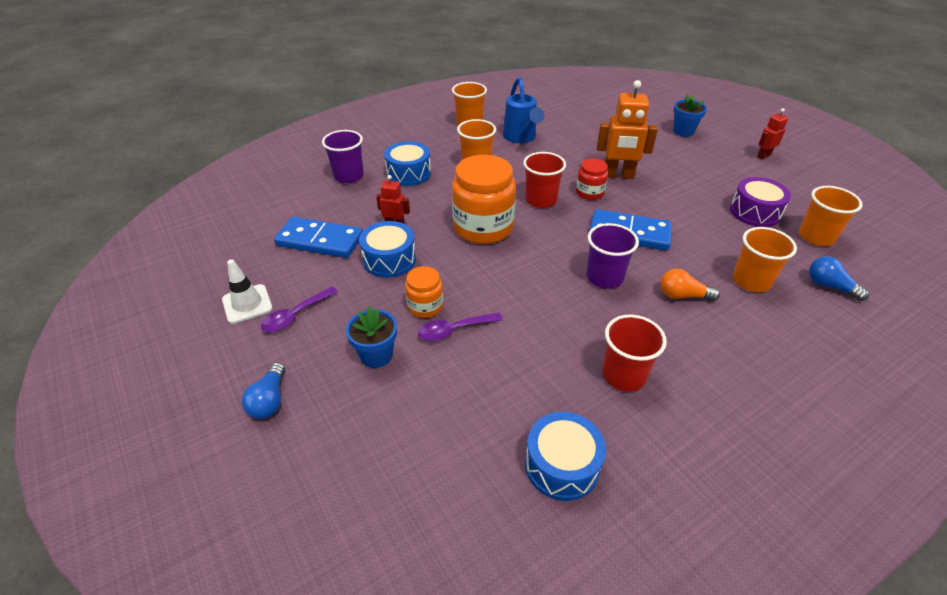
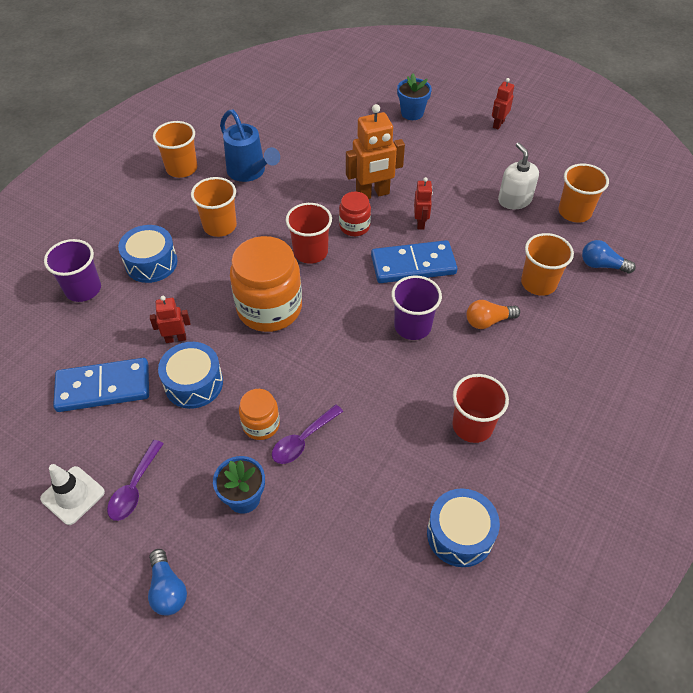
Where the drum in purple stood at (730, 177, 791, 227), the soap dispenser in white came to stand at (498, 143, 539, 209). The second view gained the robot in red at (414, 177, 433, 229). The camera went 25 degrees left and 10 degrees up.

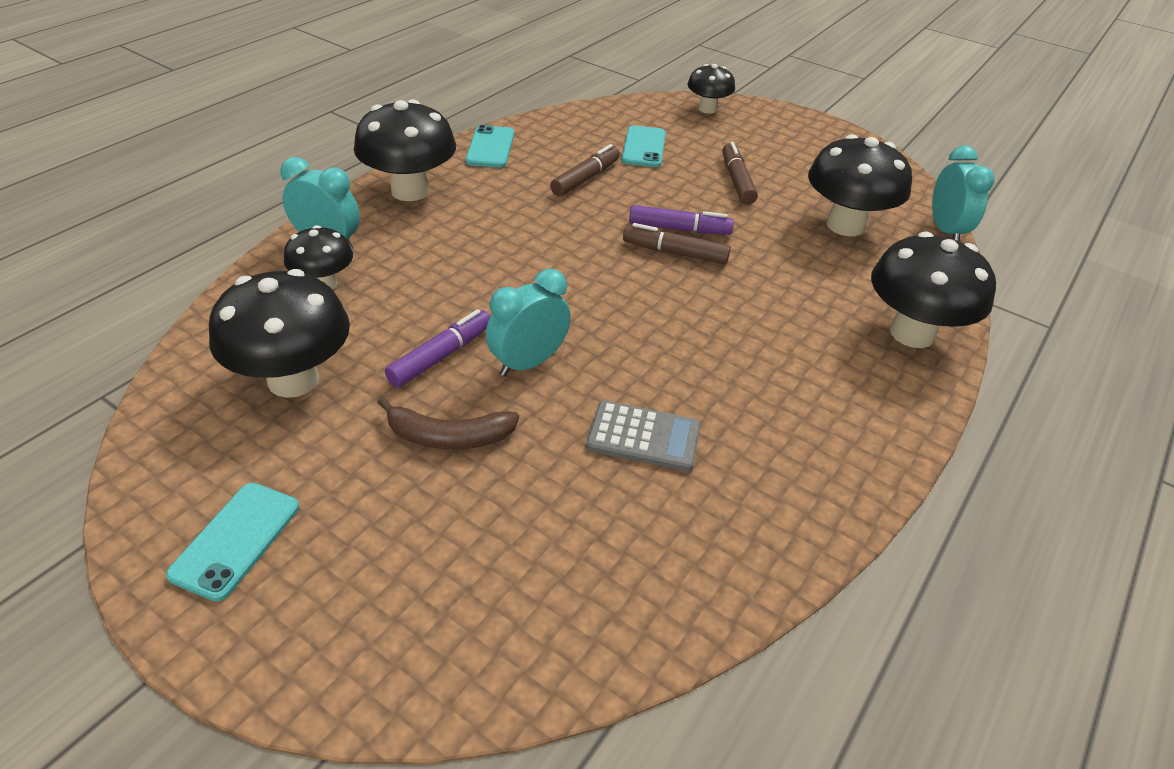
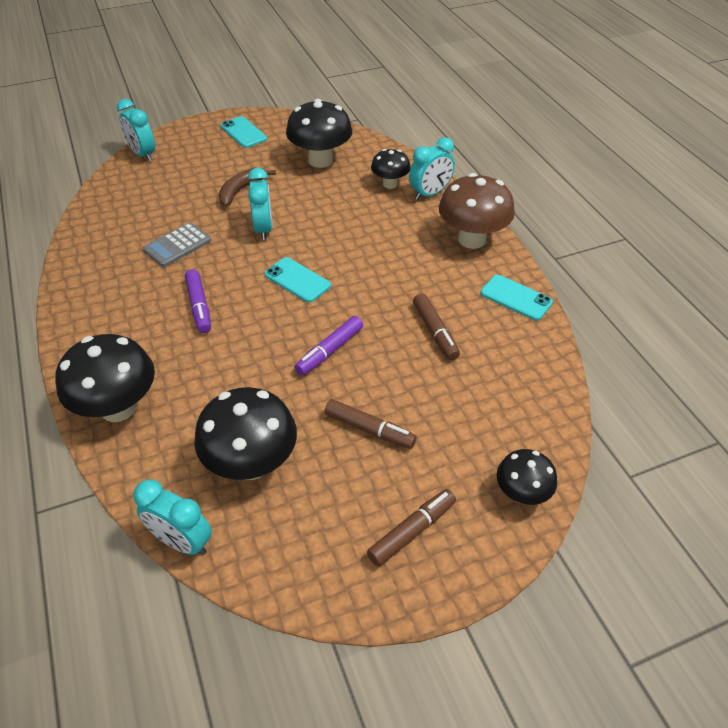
What was the mushroom in black at (354, 99, 456, 201) turned into the mushroom in brown at (439, 173, 515, 249). The phone in turquoise ended up elsewhere, having gone from (622, 125, 666, 167) to (265, 257, 331, 303). The marker in brown ended up elsewhere, having gone from (623, 223, 731, 264) to (367, 489, 456, 567). The marker in purple ended up elsewhere, having gone from (385, 309, 490, 388) to (185, 269, 211, 333). The second view gained the clock in turquoise at (117, 99, 155, 162). The camera went 125 degrees right and 5 degrees up.

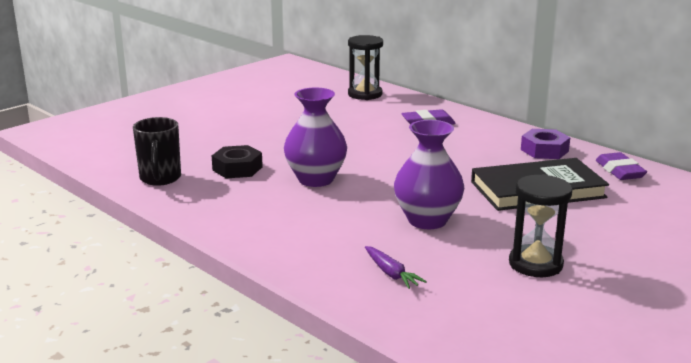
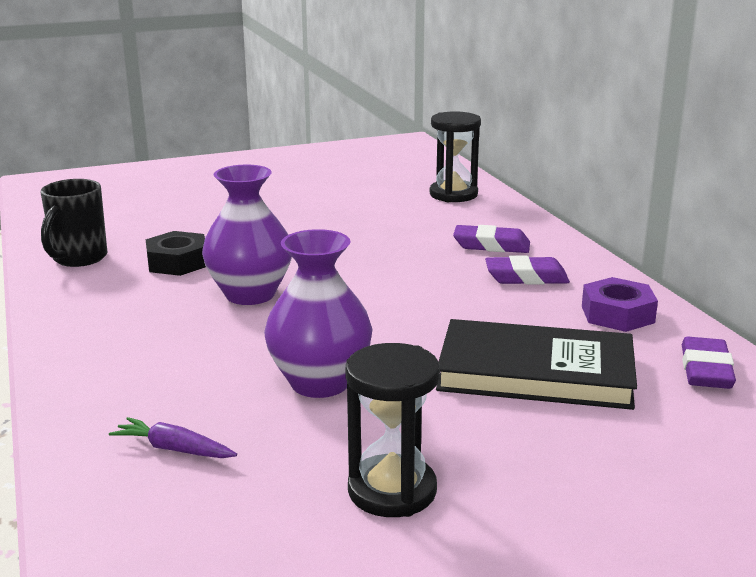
The carrot in purple at (365, 246, 427, 289) ended up facing another way, 120 degrees clockwise from before. The second view gained the eraser in purple at (485, 255, 570, 285). The camera went 25 degrees right and 0 degrees up.

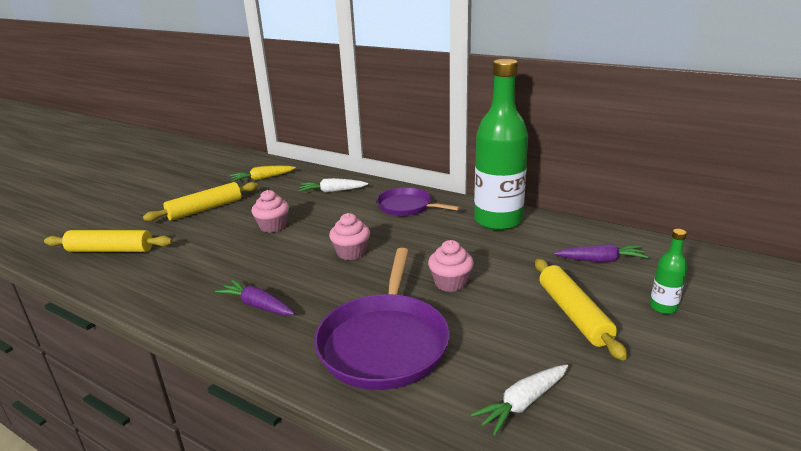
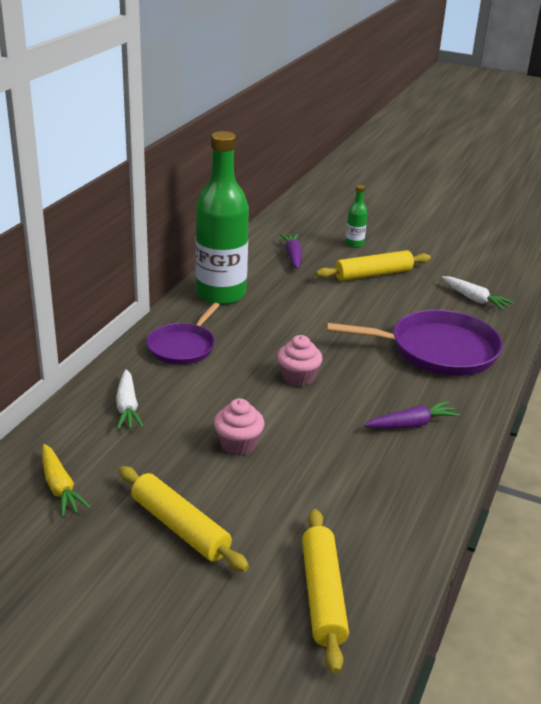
The second view lost the cupcake in pink at (428, 240, 474, 292). The carrot in purple at (215, 280, 295, 315) ended up facing another way, 135 degrees counterclockwise from before. The camera went 100 degrees left and 5 degrees up.

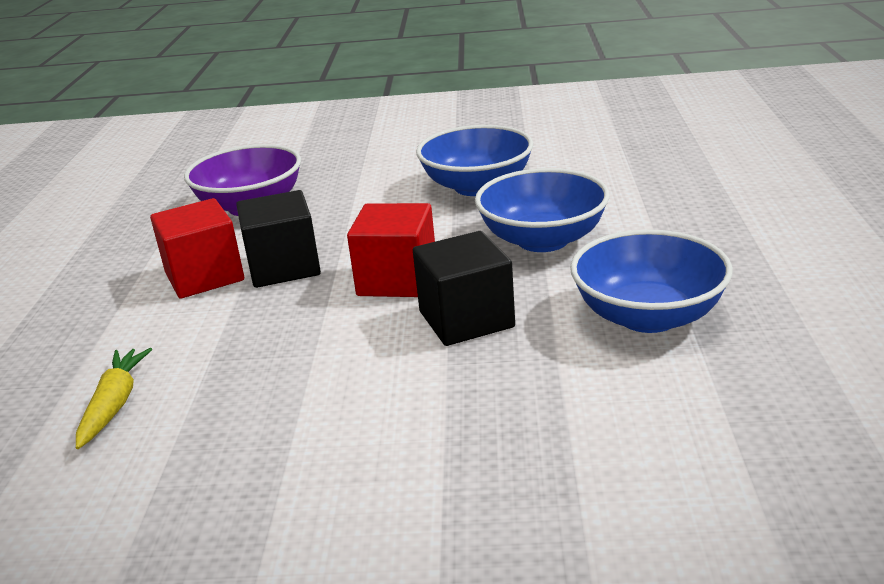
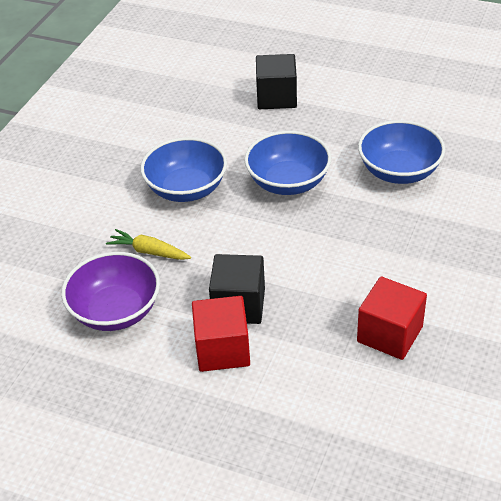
The cube in red ended up elsewhere, having gone from (347, 203, 435, 297) to (357, 277, 427, 360). The cube in black ended up elsewhere, having gone from (413, 231, 515, 346) to (256, 54, 297, 109). The carrot in yellow ended up elsewhere, having gone from (76, 348, 152, 449) to (106, 229, 191, 260). The camera went 70 degrees left and 15 degrees up.

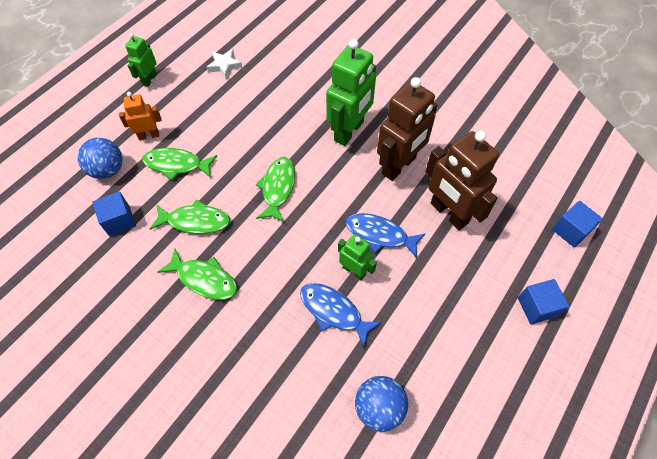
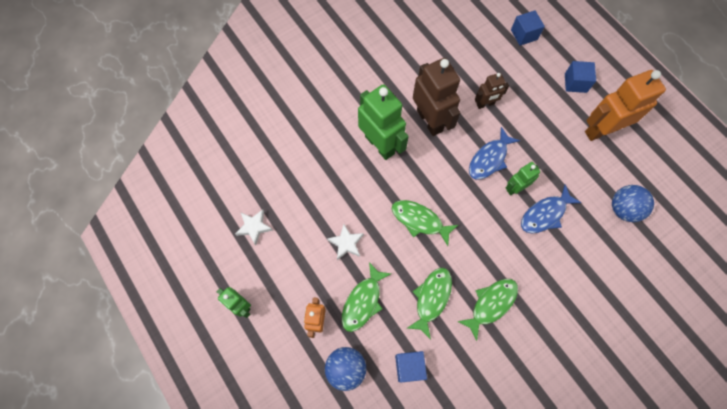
The size of the robot in brown at (425, 130, 499, 230) changed by a factor of 0.53. The second view gained the robot in orange at (585, 70, 666, 141). The second view gained the star in white at (327, 224, 364, 260). The camera went 70 degrees left and 10 degrees up.

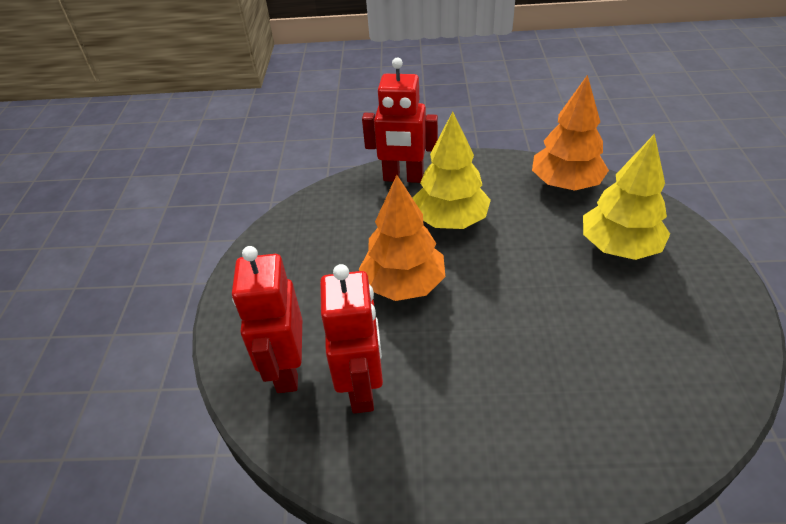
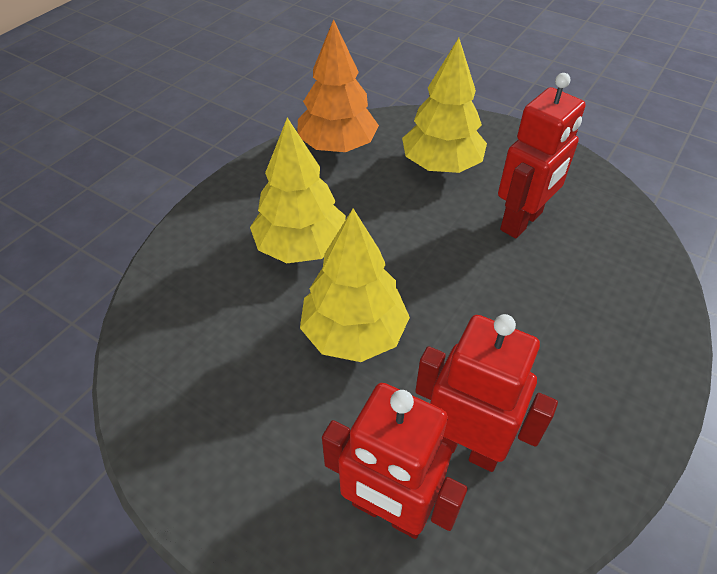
The robot in red ended up elsewhere, having gone from (362, 58, 438, 183) to (498, 73, 586, 238). What was the tree in orange at (359, 175, 445, 301) turned into the tree in yellow at (300, 209, 410, 362). The camera went 60 degrees left and 5 degrees up.

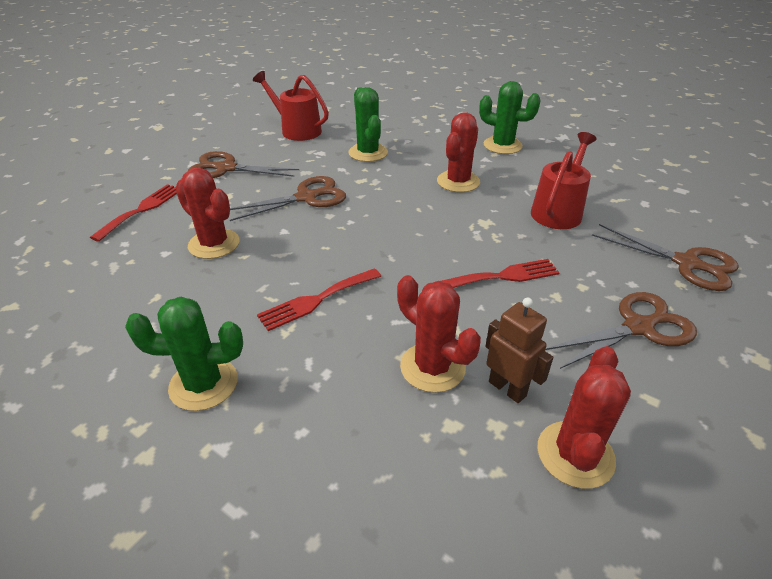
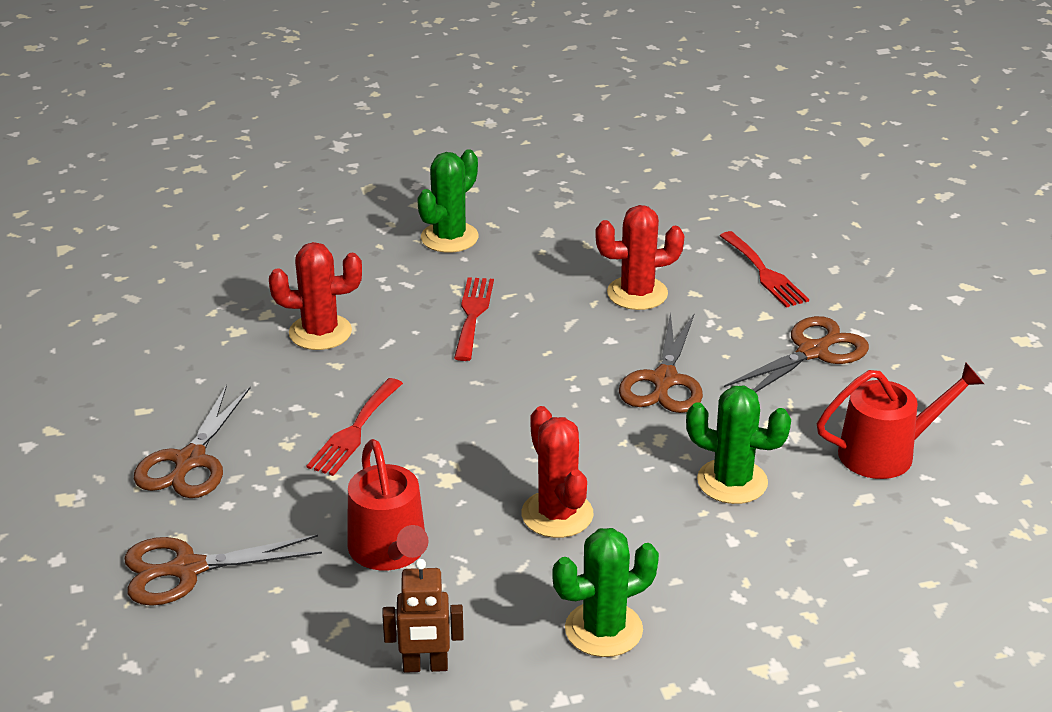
The robot in brown ended up elsewhere, having gone from (485, 297, 553, 403) to (382, 559, 464, 673). The second view lost the cactus in red at (537, 346, 631, 489). The camera went 130 degrees right and 5 degrees down.

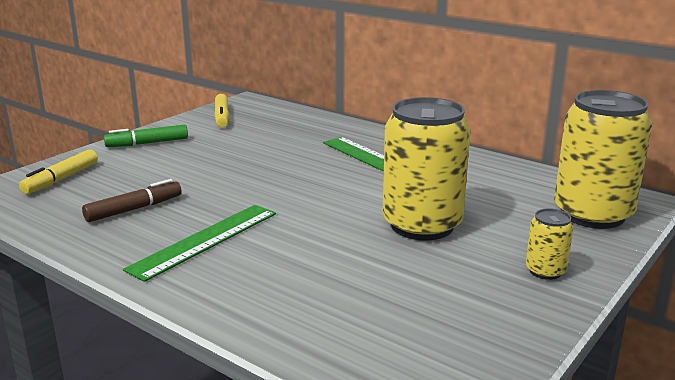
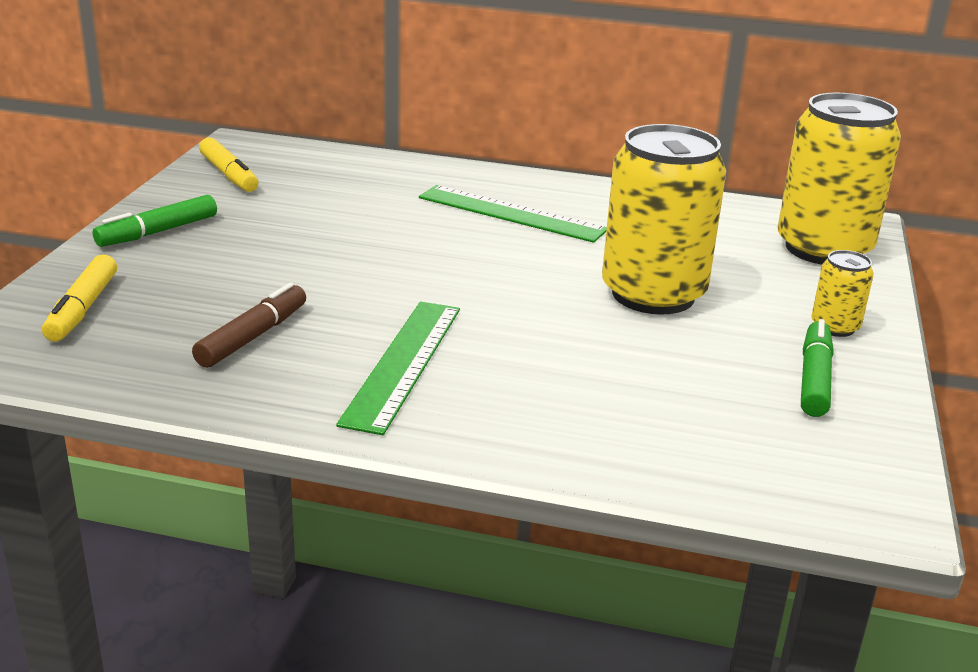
The second view gained the marker in green at (801, 319, 833, 417). The camera went 25 degrees left and 5 degrees up.

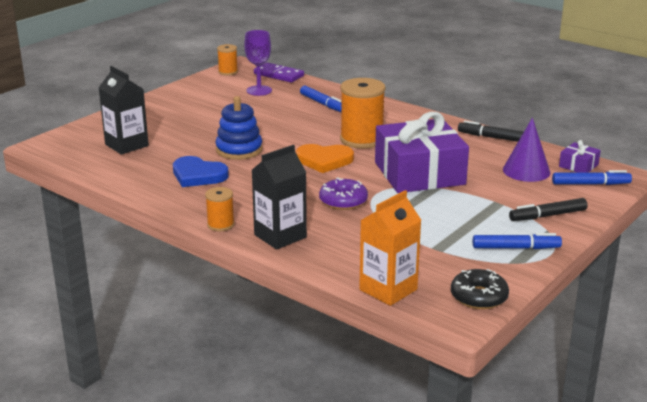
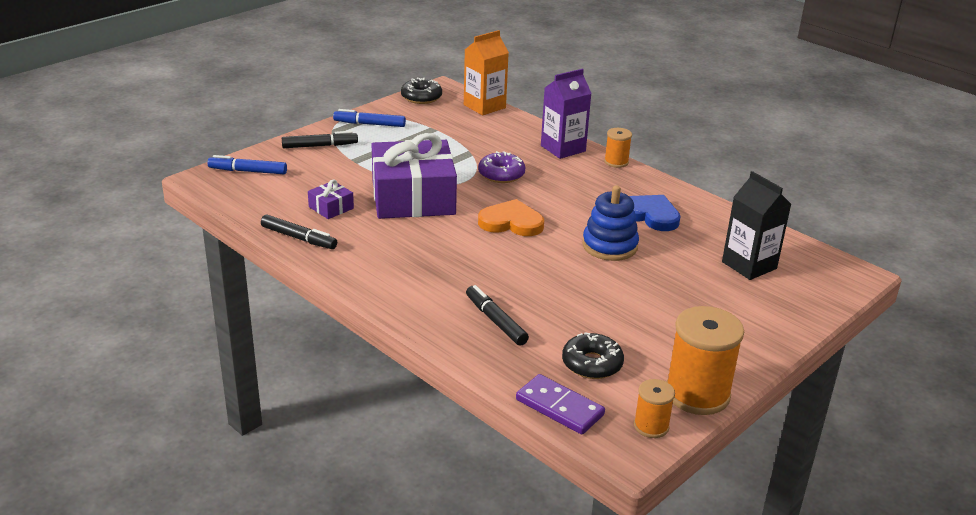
Where the goblet in purple stood at (244, 30, 272, 96), the donut in black came to stand at (562, 332, 624, 379). The spool in orange ended up elsewhere, having gone from (340, 78, 386, 149) to (667, 306, 744, 415). What was the marker in blue at (300, 85, 342, 113) turned into the marker in black at (466, 285, 529, 346). The second view lost the cone in purple at (503, 118, 550, 182). The gift in purple ended up elsewhere, having gone from (559, 140, 601, 172) to (308, 180, 354, 219). What was the carton in black at (252, 145, 307, 250) turned into the carton in purple at (541, 69, 592, 159). The camera went 175 degrees left and 5 degrees up.

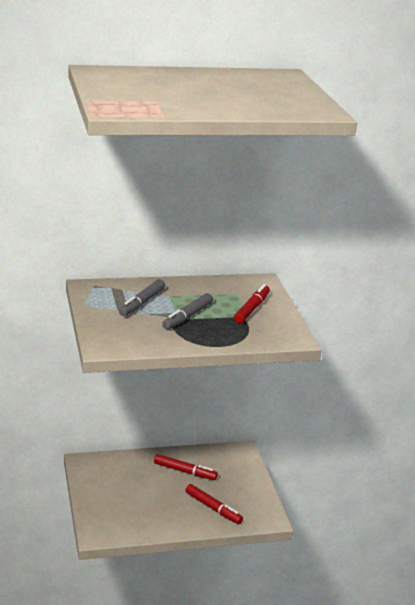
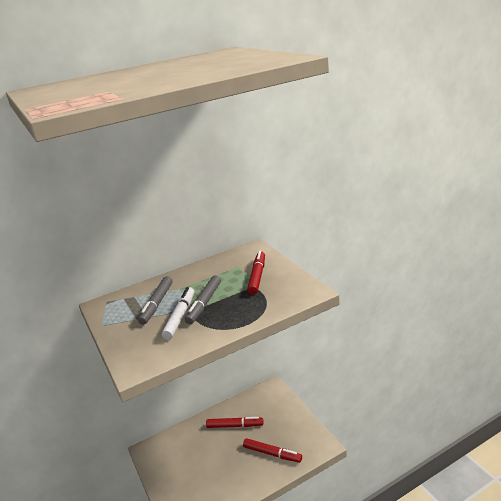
The second view gained the marker in white at (162, 287, 194, 340). The camera went 10 degrees left and 0 degrees up.

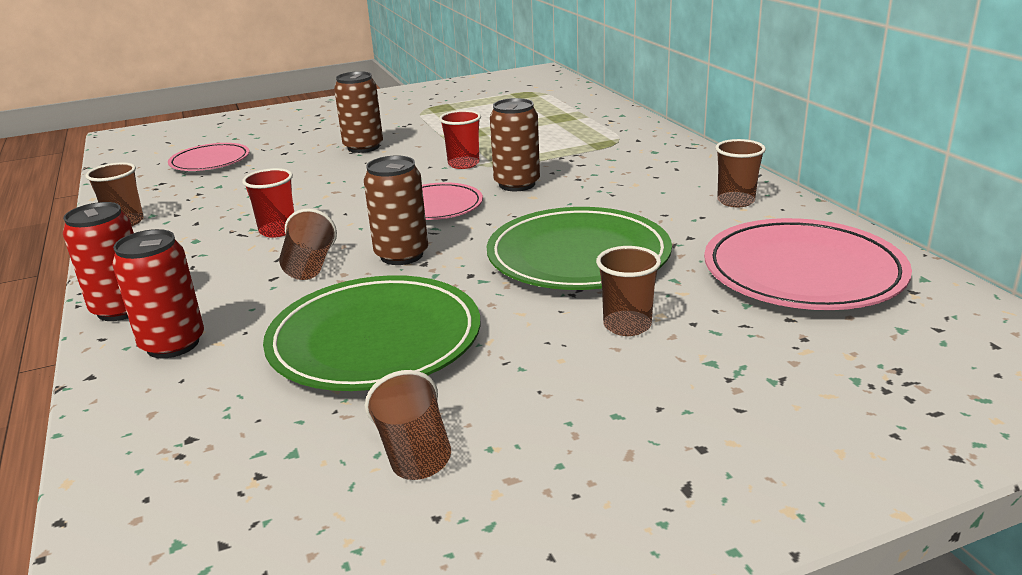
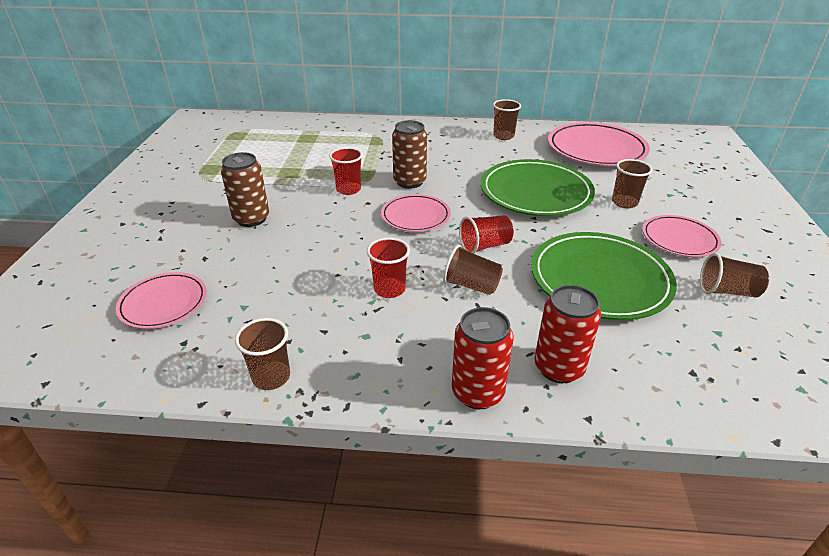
Where the can in brown stood at (364, 155, 428, 265), the cup in red came to stand at (459, 215, 514, 254). The second view gained the plate in pink at (642, 215, 721, 257). The camera went 65 degrees left and 10 degrees up.

